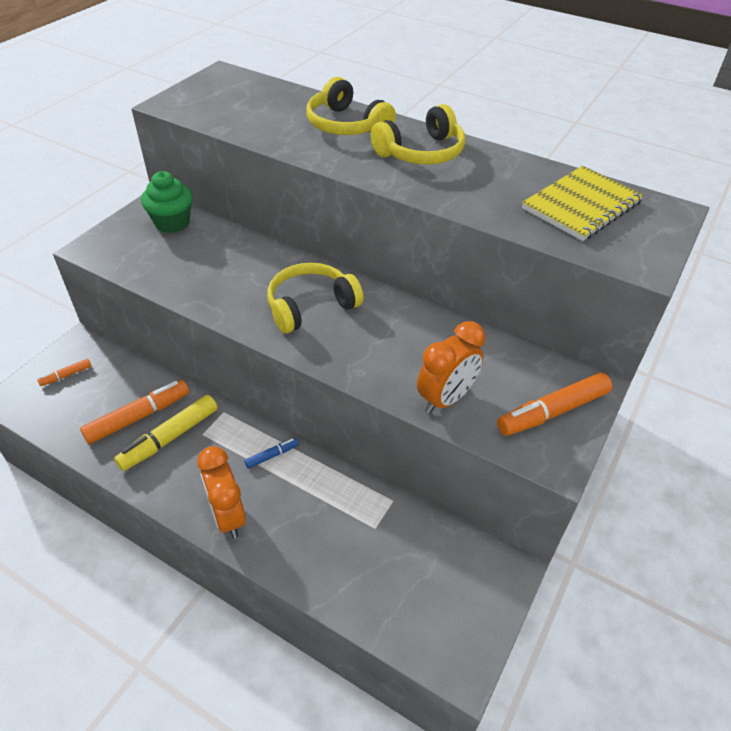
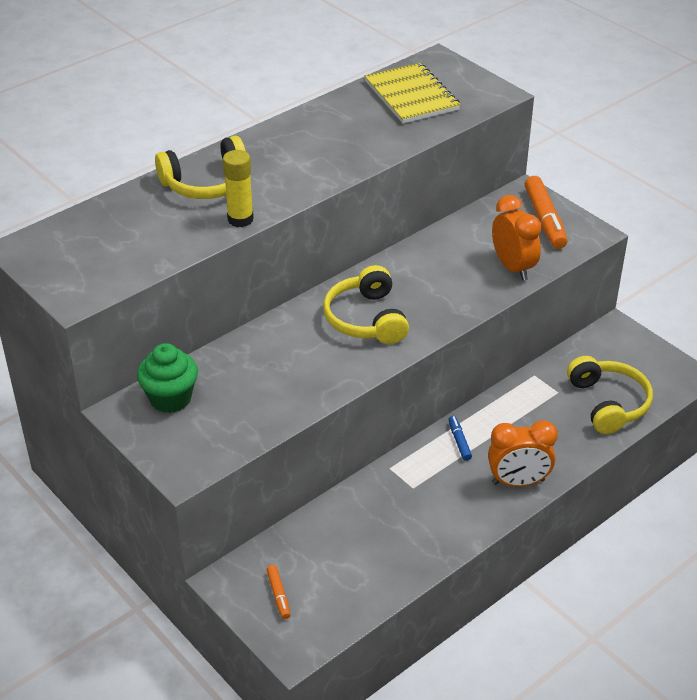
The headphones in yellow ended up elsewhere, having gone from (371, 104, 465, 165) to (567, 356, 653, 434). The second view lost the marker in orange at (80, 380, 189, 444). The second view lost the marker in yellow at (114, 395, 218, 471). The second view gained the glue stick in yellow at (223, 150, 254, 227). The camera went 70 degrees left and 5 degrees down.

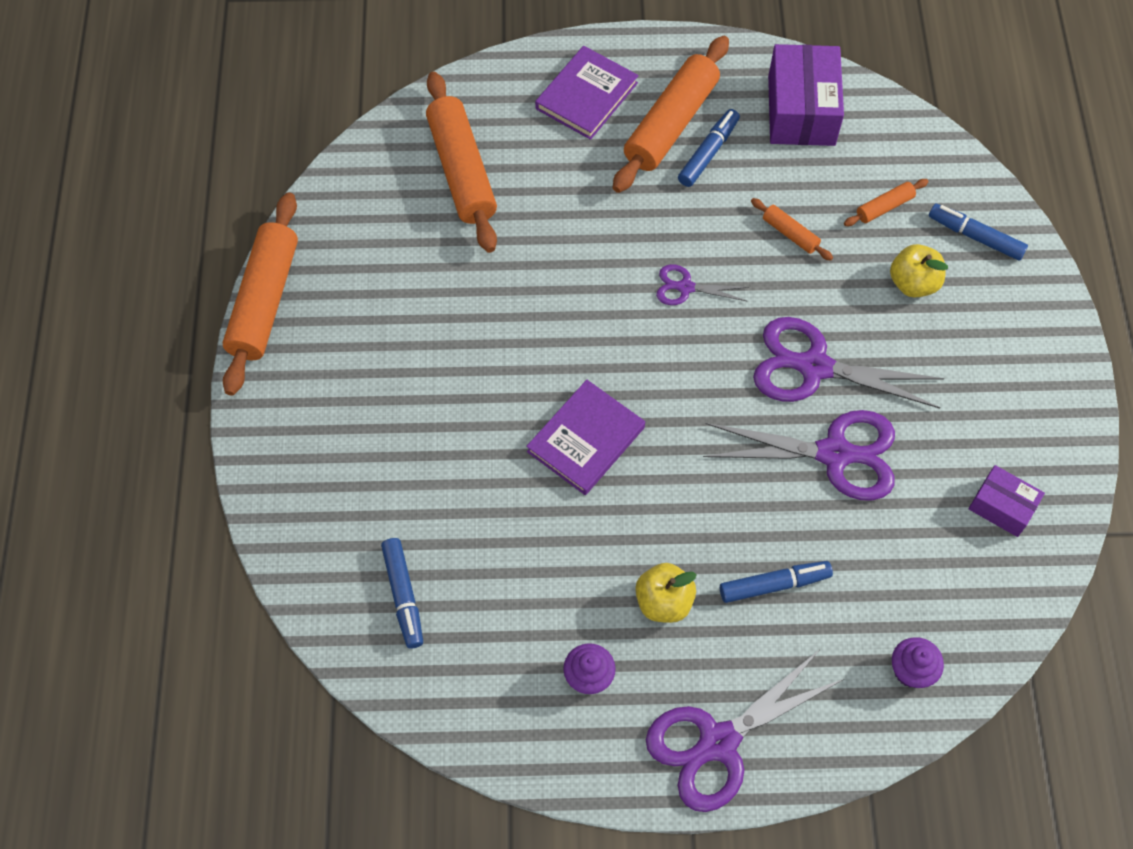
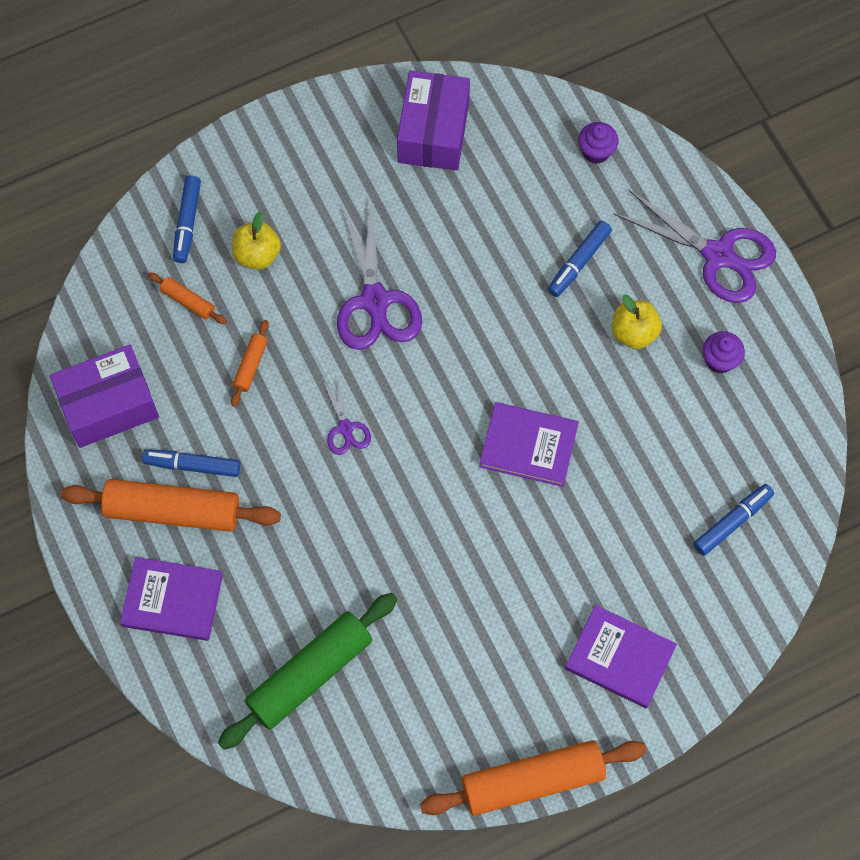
What was the rolling pin in orange at (426, 72, 497, 253) turned into the rolling pin in green at (218, 593, 397, 750). The second view lost the scissors in purple at (703, 410, 895, 501). The size of the box in purple at (968, 465, 1045, 537) changed by a factor of 1.77. The marker in blue at (720, 561, 833, 603) ended up facing another way, 105 degrees counterclockwise from before. The second view gained the book in purple at (565, 605, 677, 708). The camera went 115 degrees left and 5 degrees up.

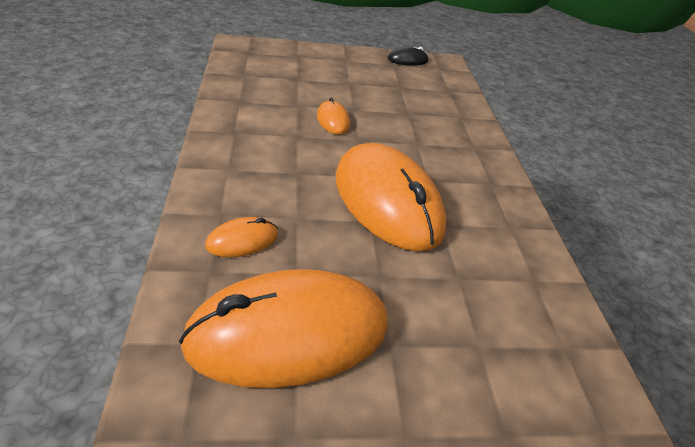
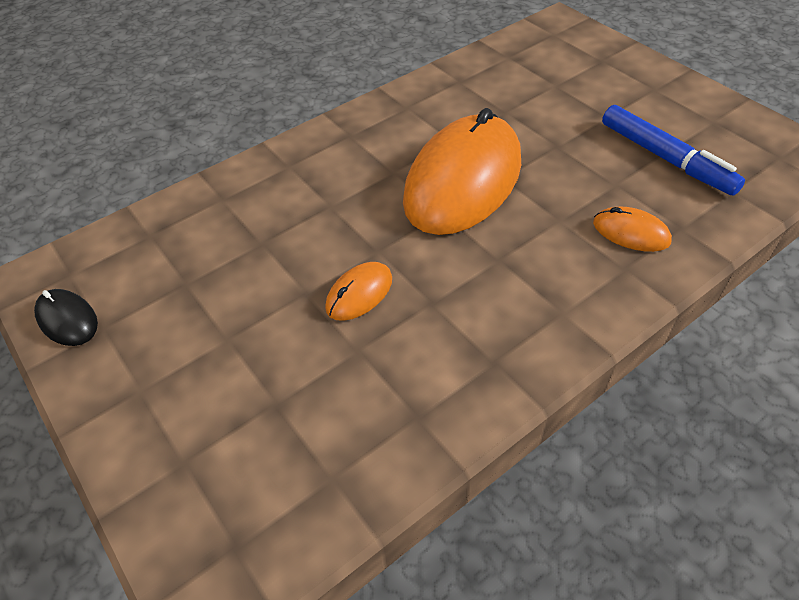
Where the mouse in orange stood at (179, 269, 388, 388), the marker in blue came to stand at (602, 105, 745, 196). The camera went 115 degrees left and 10 degrees up.

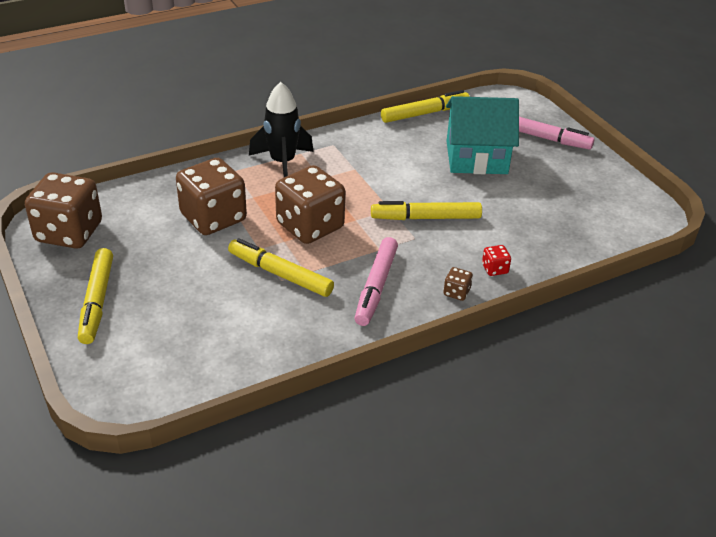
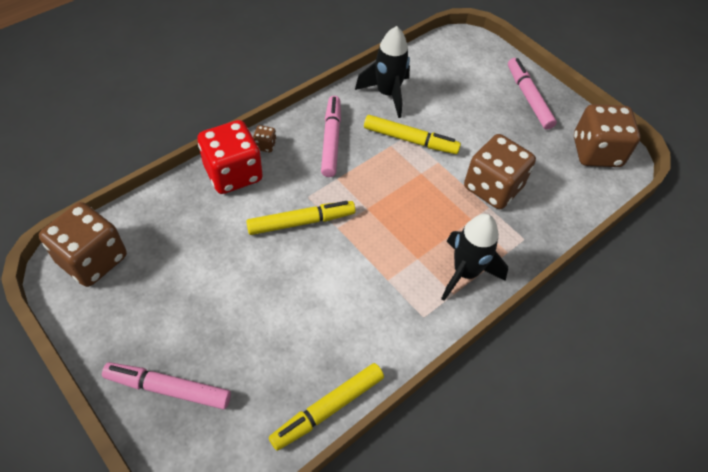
The second view lost the house in turquoise at (446, 96, 519, 174). The dice in brown ended up elsewhere, having gone from (275, 165, 345, 244) to (39, 202, 127, 287). The size of the dice in red at (482, 245, 511, 276) changed by a factor of 2.47. What was the marker in yellow at (78, 248, 113, 344) turned into the marker in pink at (508, 58, 557, 130). The second view gained the rocket in black at (355, 26, 410, 118). The camera went 165 degrees right and 15 degrees up.

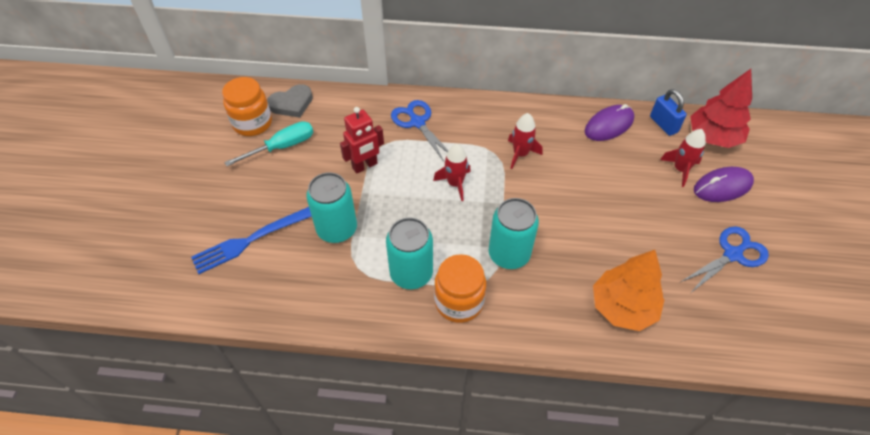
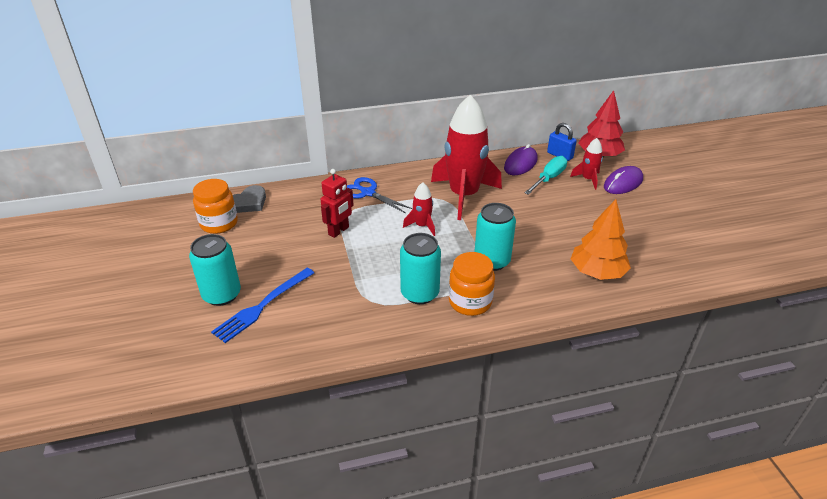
The size of the rocket in red at (508, 113, 542, 169) changed by a factor of 2.22. The screwdriver in turquoise ended up elsewhere, having gone from (224, 121, 313, 166) to (524, 156, 567, 195). The can in turquoise ended up elsewhere, having gone from (306, 172, 357, 243) to (189, 234, 241, 306). The second view lost the scissors in blue at (681, 226, 769, 293). The camera went 20 degrees left and 15 degrees down.

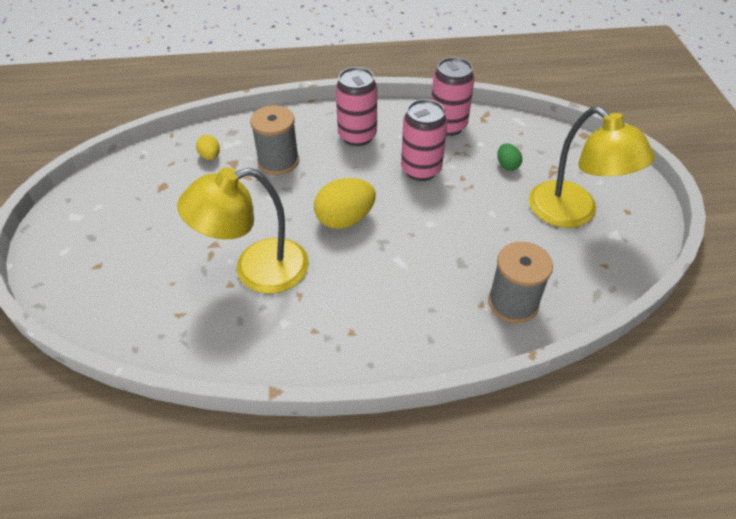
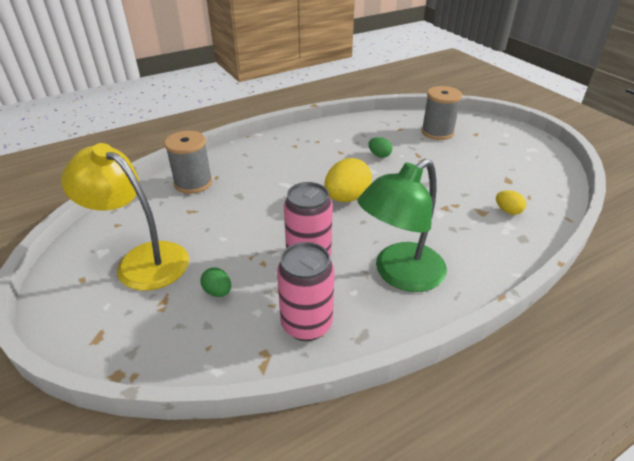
Where the can in pink stood at (336, 67, 377, 146), the lamp in green came to stand at (358, 159, 447, 292). The spool in grey ended up elsewhere, having gone from (250, 105, 299, 175) to (421, 86, 462, 140). Where the lamp in yellow stood at (177, 168, 309, 294), the egg in green came to stand at (369, 137, 392, 158). The camera went 155 degrees right and 10 degrees down.

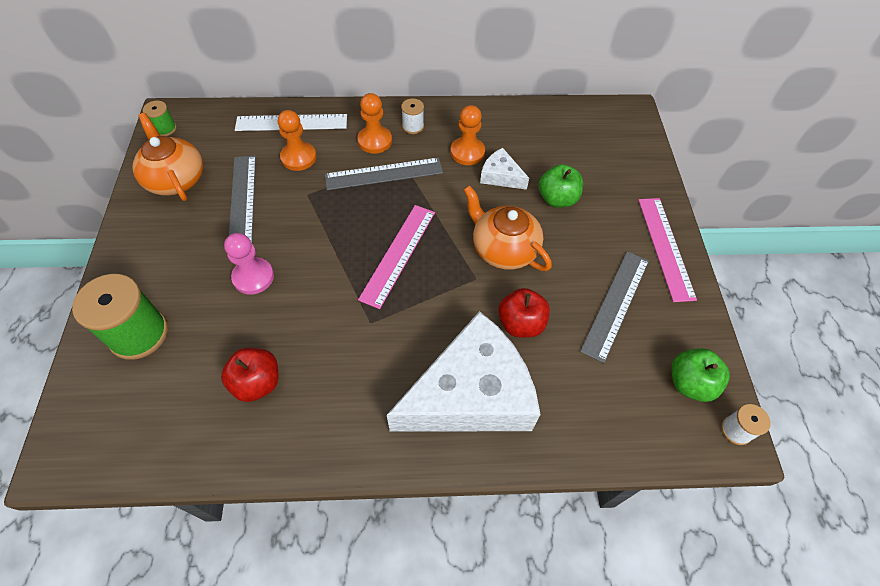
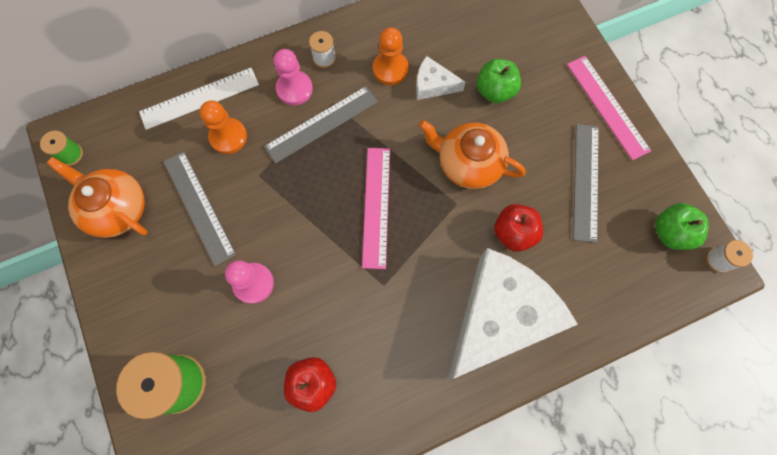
What was the pawn in orange at (357, 93, 392, 154) turned into the pawn in pink at (274, 49, 313, 105). The camera went 20 degrees left and 15 degrees up.

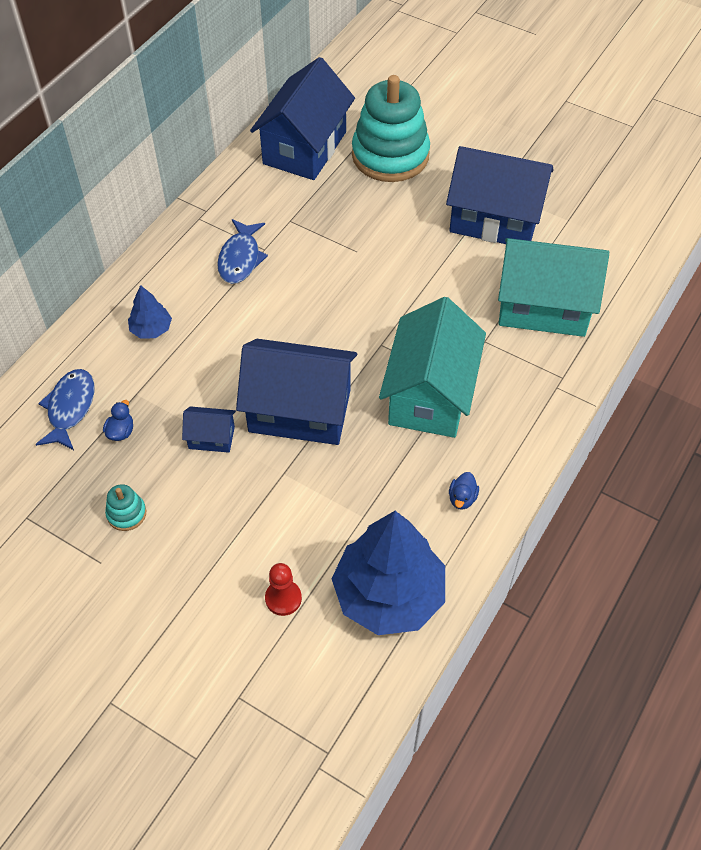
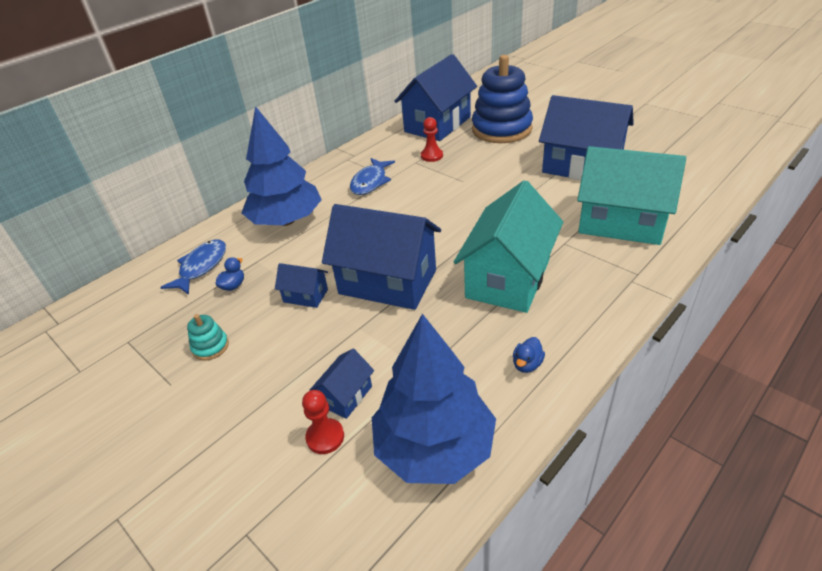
What was the stacking toy in turquoise at (352, 75, 430, 182) turned into the stacking toy in blue at (472, 55, 533, 143). The size of the tree in blue at (128, 285, 172, 339) changed by a factor of 2.20. The second view gained the pawn in red at (421, 117, 443, 162). The second view gained the house in blue at (309, 349, 374, 419). The camera went 15 degrees right and 15 degrees down.

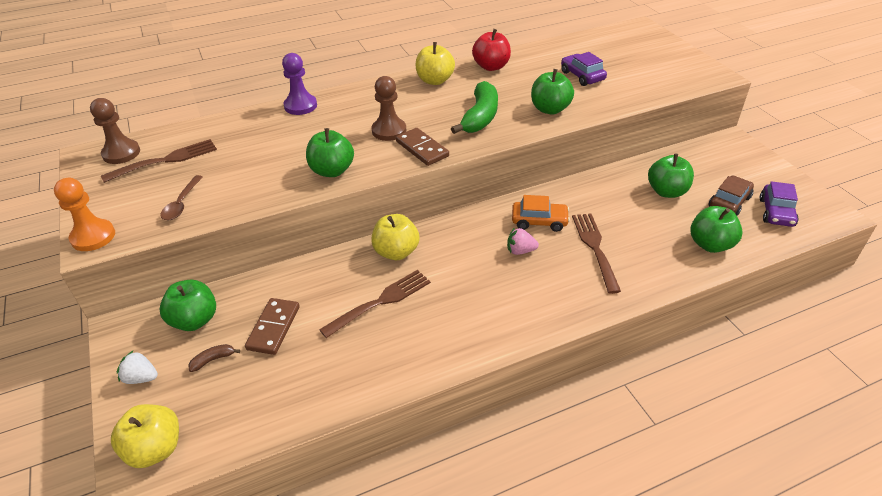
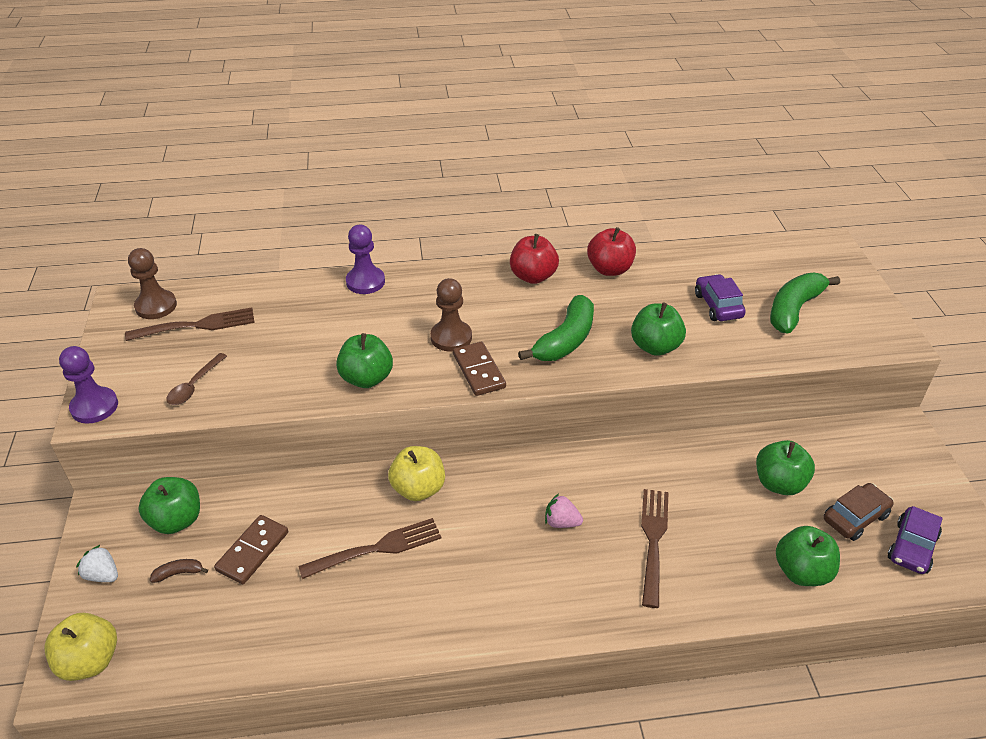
What was the apple in yellow at (416, 42, 455, 85) turned into the apple in red at (510, 234, 559, 284). What was the pawn in orange at (54, 178, 115, 251) turned into the pawn in purple at (59, 346, 118, 424). The second view lost the car in orange at (512, 195, 570, 232). The second view gained the banana in green at (770, 273, 840, 334). The camera went 15 degrees right and 0 degrees up.

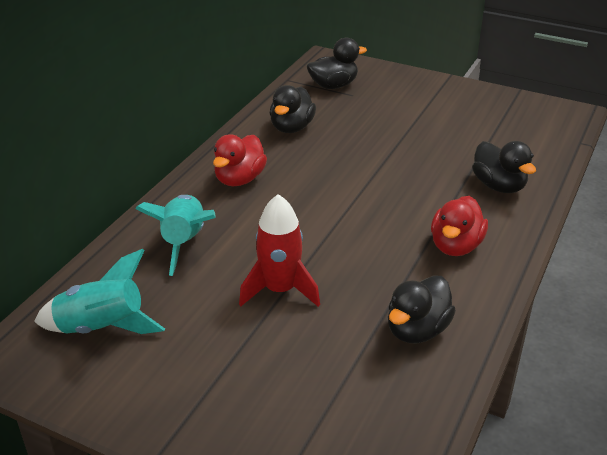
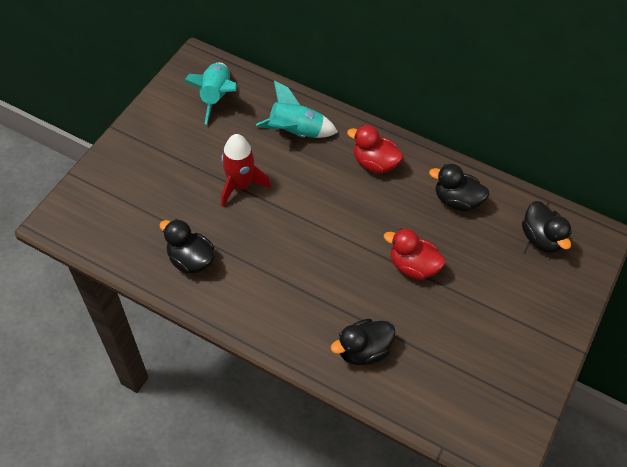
The duck in red ended up elsewhere, having gone from (431, 196, 488, 256) to (384, 228, 446, 280). The camera went 90 degrees right and 20 degrees up.

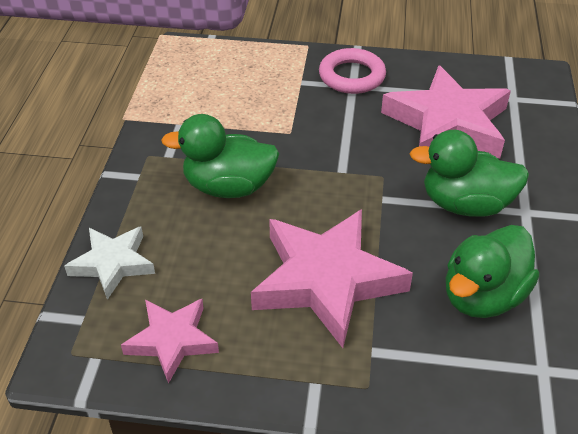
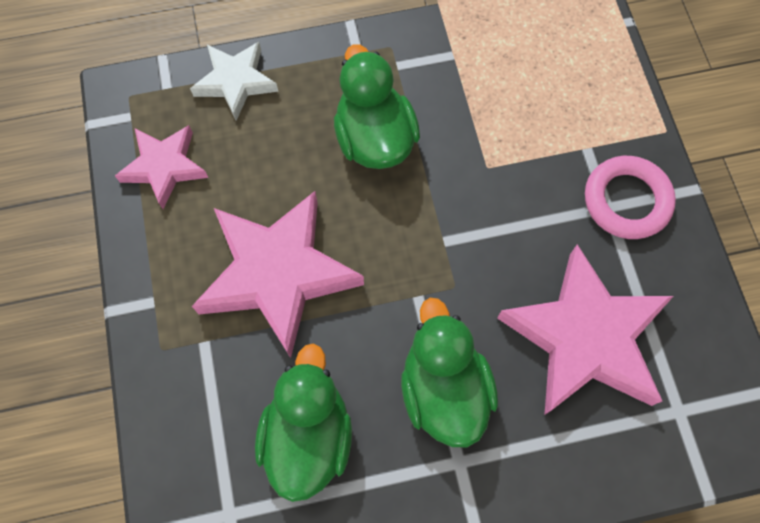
The duck in green at (446, 225, 539, 318) ended up facing another way, 75 degrees clockwise from before. The camera went 70 degrees right and 25 degrees up.

